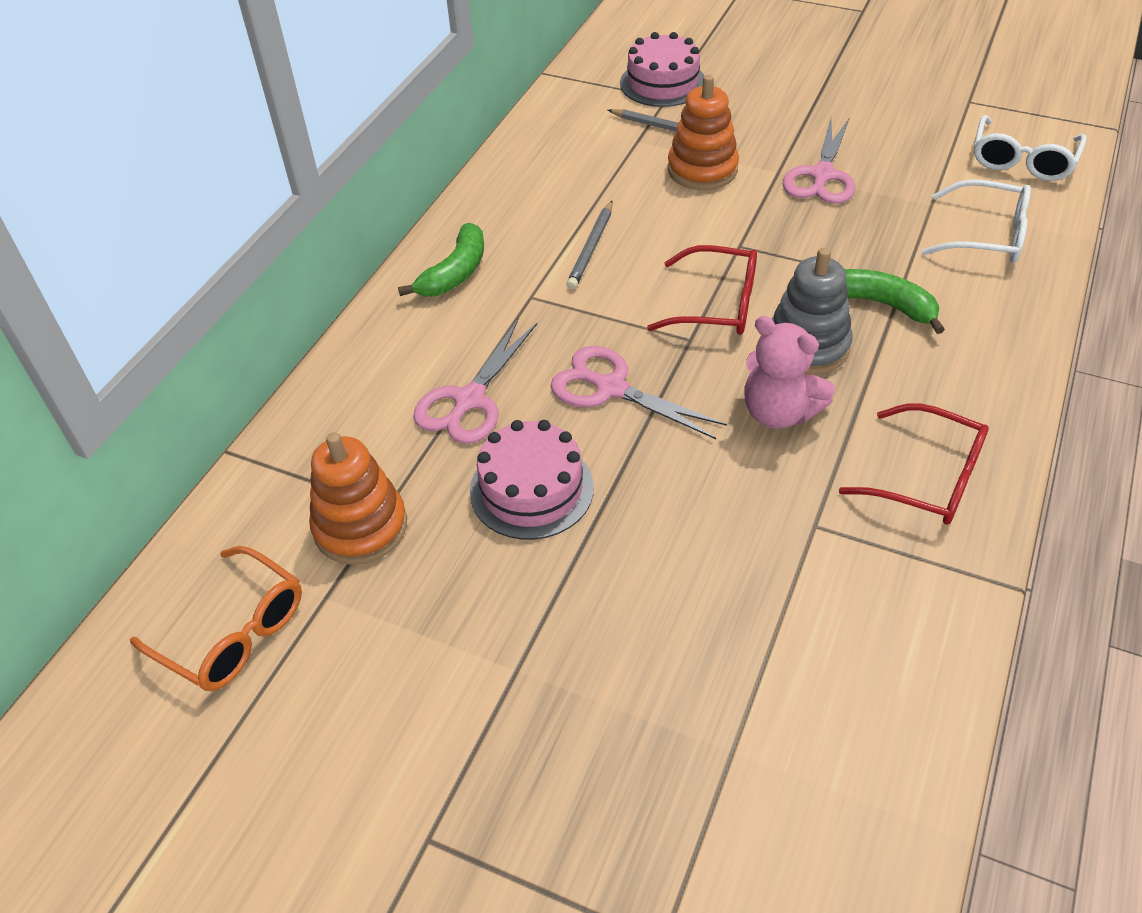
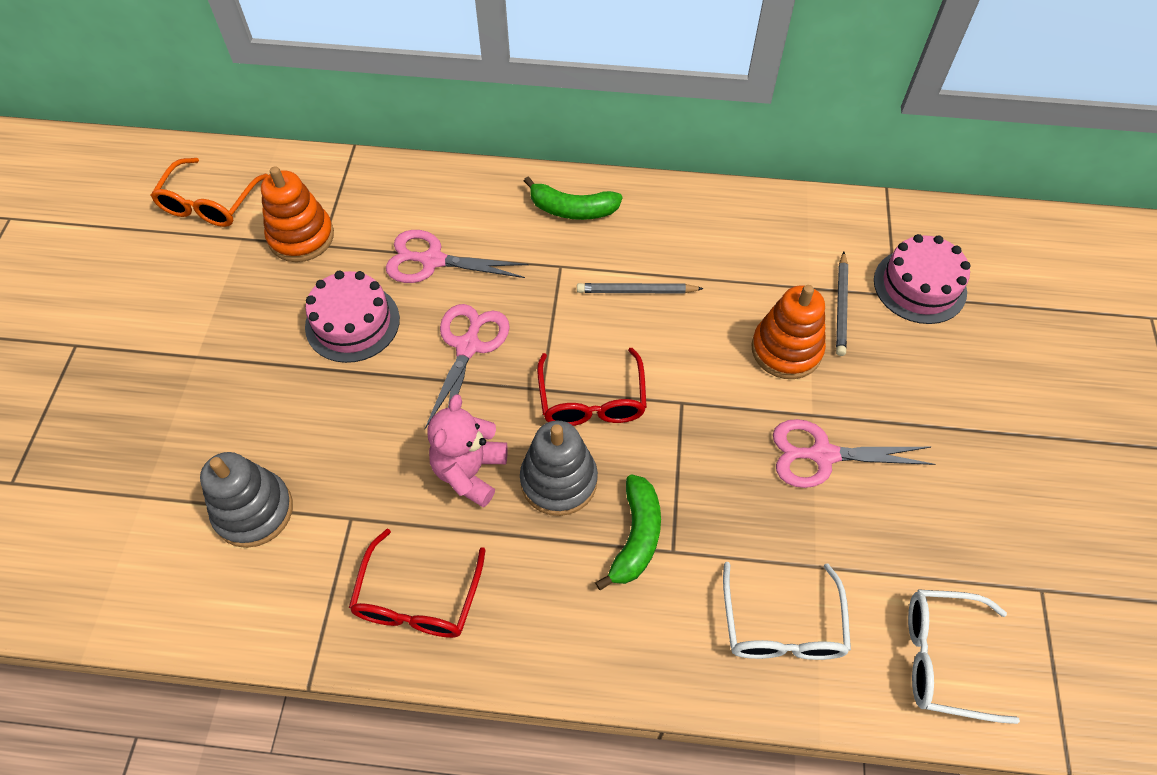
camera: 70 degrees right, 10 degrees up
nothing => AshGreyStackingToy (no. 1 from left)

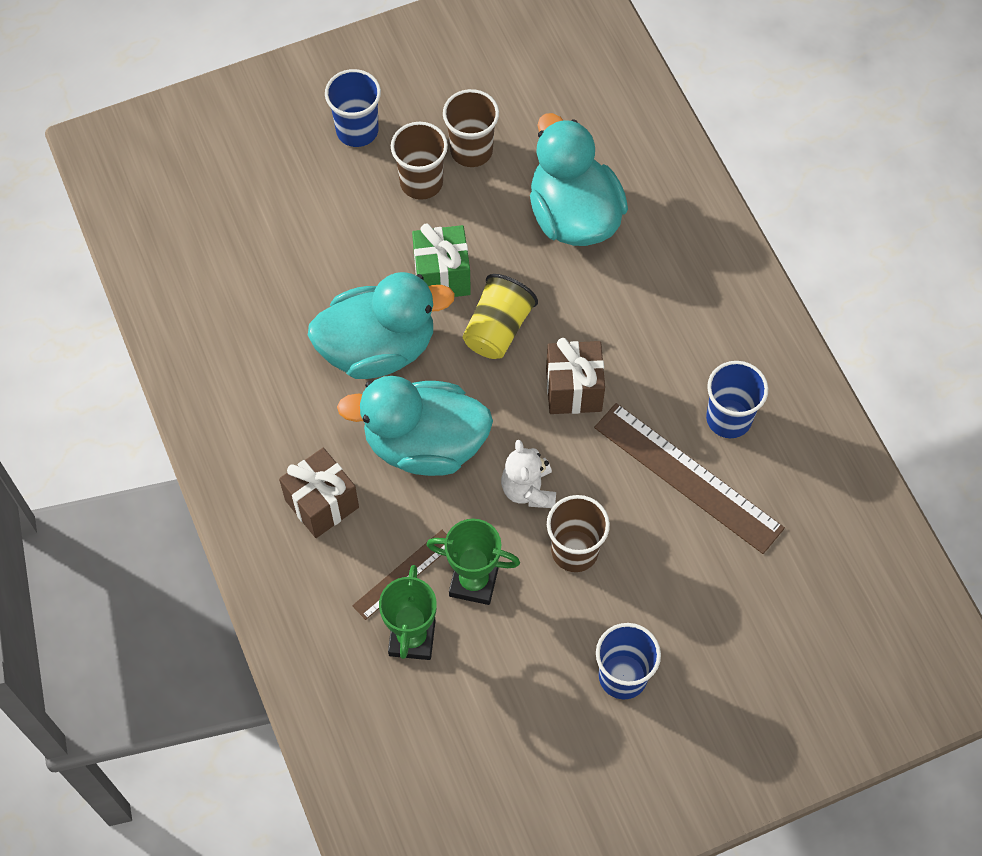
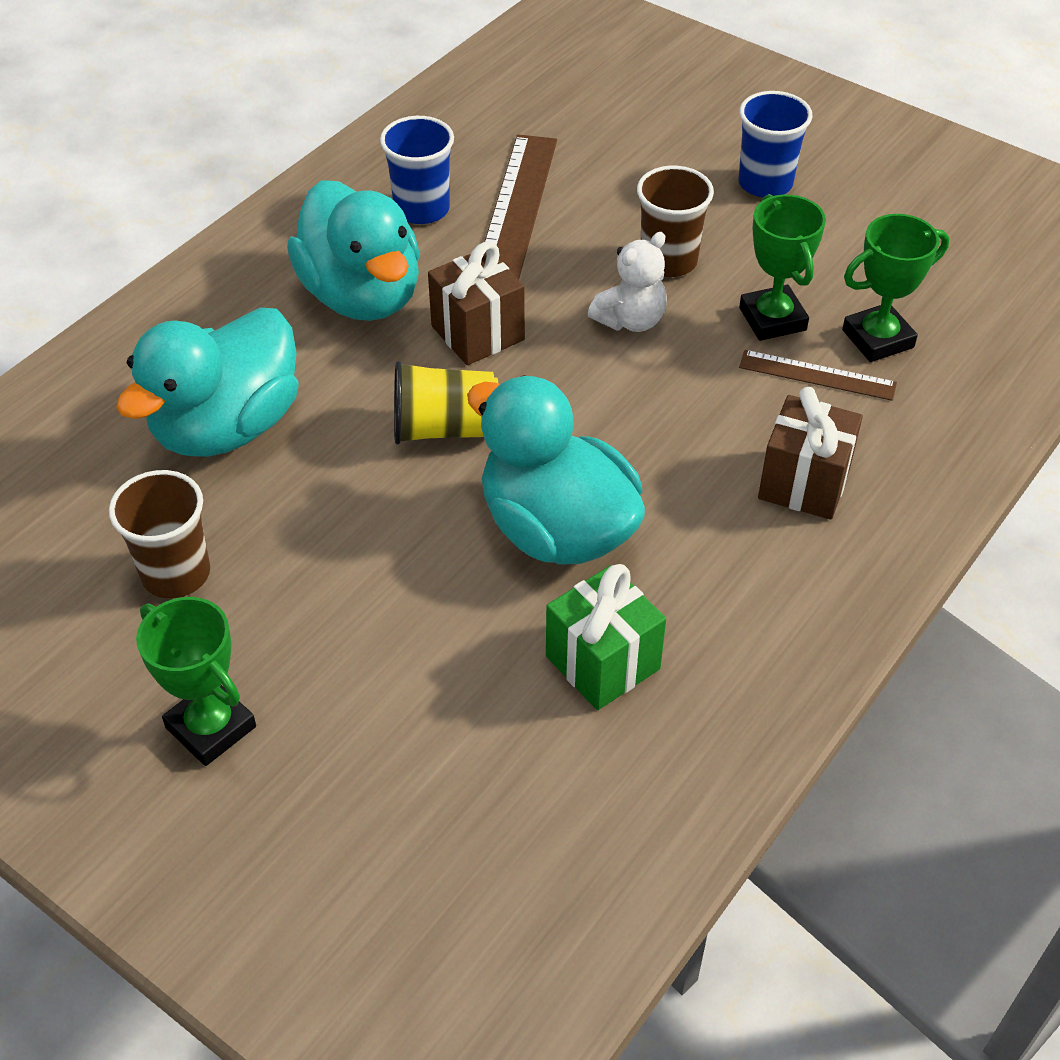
camera: 120 degrees left, 15 degrees down
CobaltTumbler (no. 1 from left) => LeafGreenPrizeCup (no. 1 from left)
AquaDuck (no. 2 from left), shifted
BrownTumbler (no. 1 from left) => nothing
LeafGreenGift, shifted

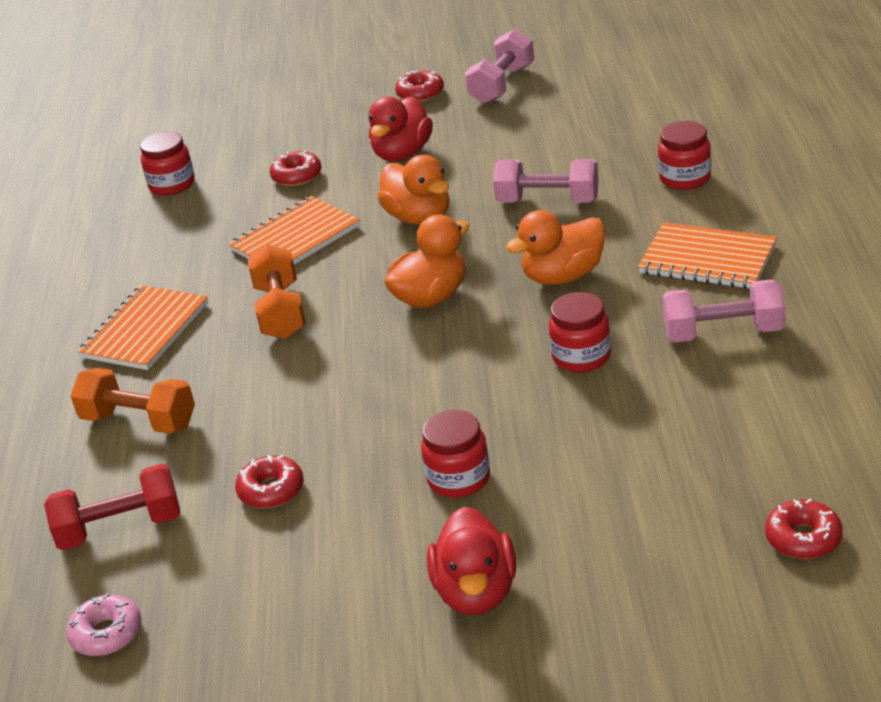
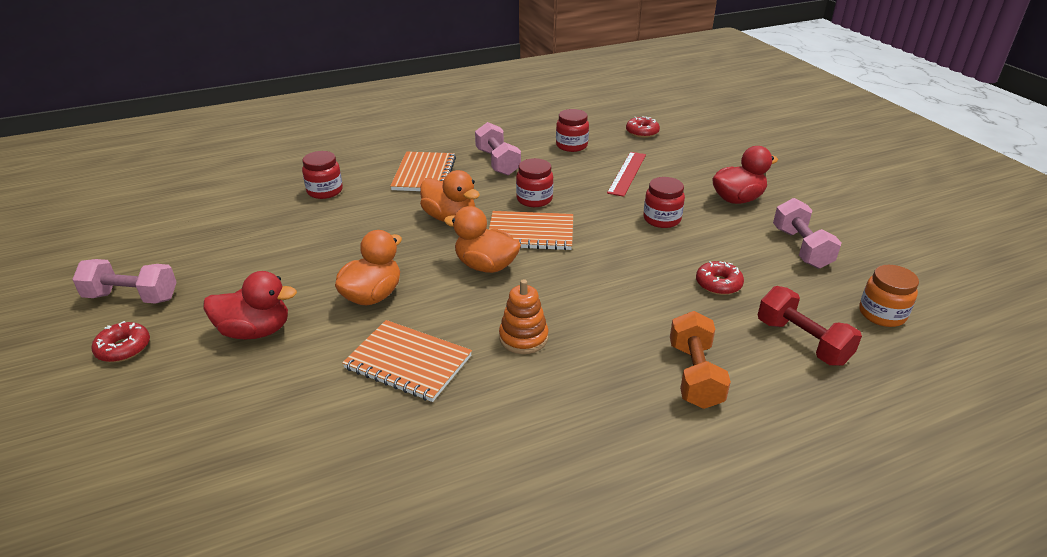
camera: 115 degrees left, 0 degrees up
RosePinkGlazedDonut => BrightOrangeJar
BrightOrangeNotebook (no. 1 from left in the first image) => BrightOrangeNotebook (no. 3 from left), shifted
ScarletJar (no. 1 from left in the first image) => ScarletJar (no. 3 from left), shifted
BrightOrangeHandWeight (no. 2 from left) => BrightOrangeStackingToy
ScarletGlazedDonut (no. 2 from left) => nothing
RosePinkHandWeight (no. 2 from left in the first image) => RosePinkHandWeight (no. 3 from left), shifted
nothing => ScarletStraightedge

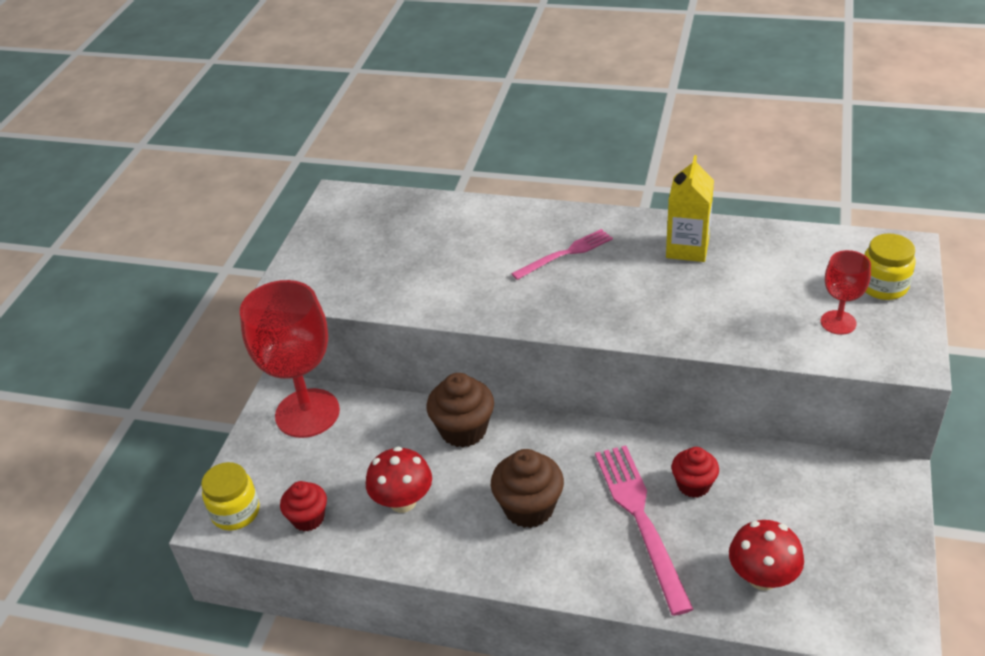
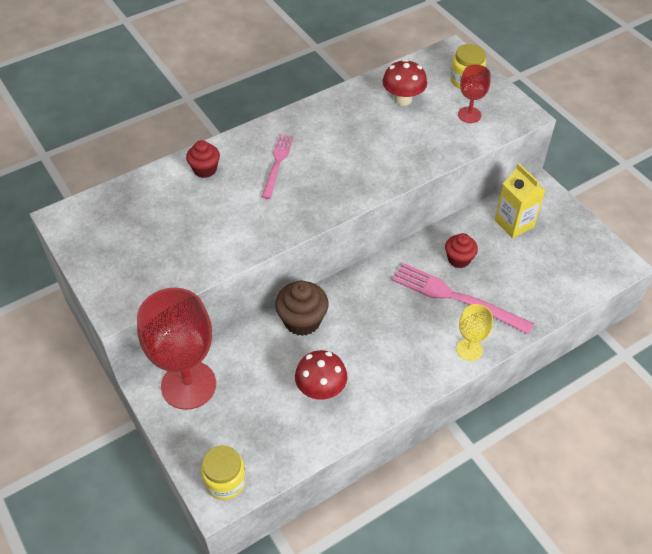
camera: 50 degrees left, 10 degrees up
ScarletCupcake (no. 1 from left), shifted
BrownCupcake (no. 2 from left) => nothing
GoldenJuiceCarton, shifted
ScarletToadstool (no. 2 from left), shifted
nothing => GoldenChalice

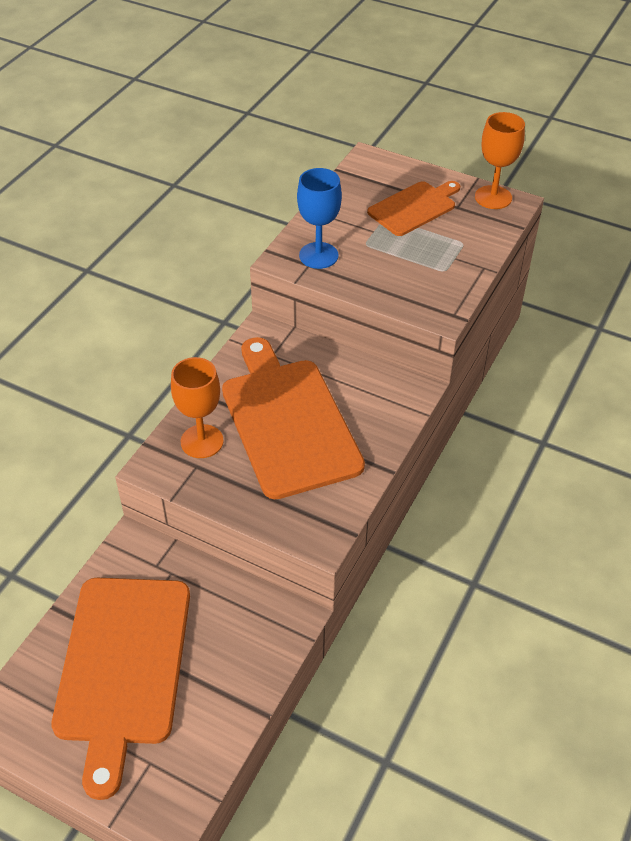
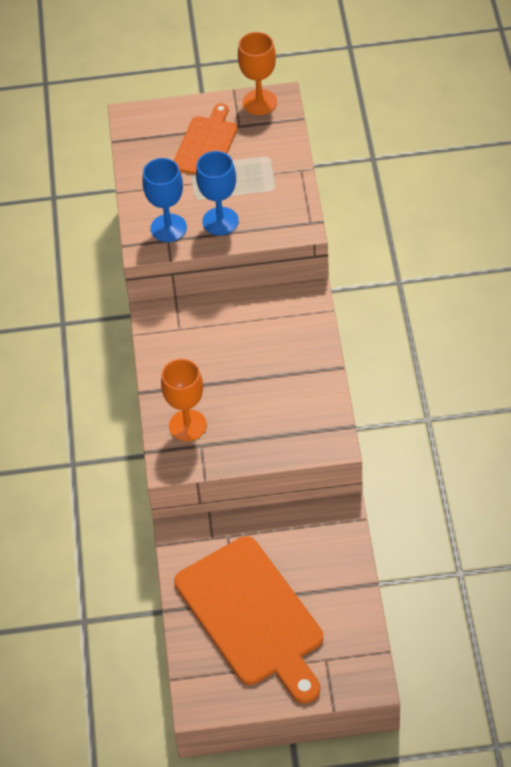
camera: 30 degrees left, 5 degrees up
BrightOrangeCuttingBoard (no. 2 from left) => nothing
nothing => CobaltChalice (no. 2 from left)

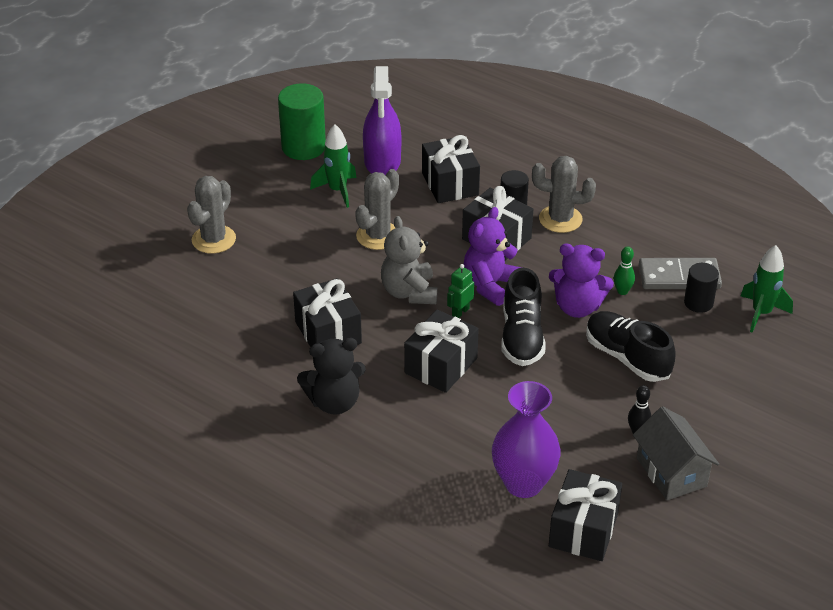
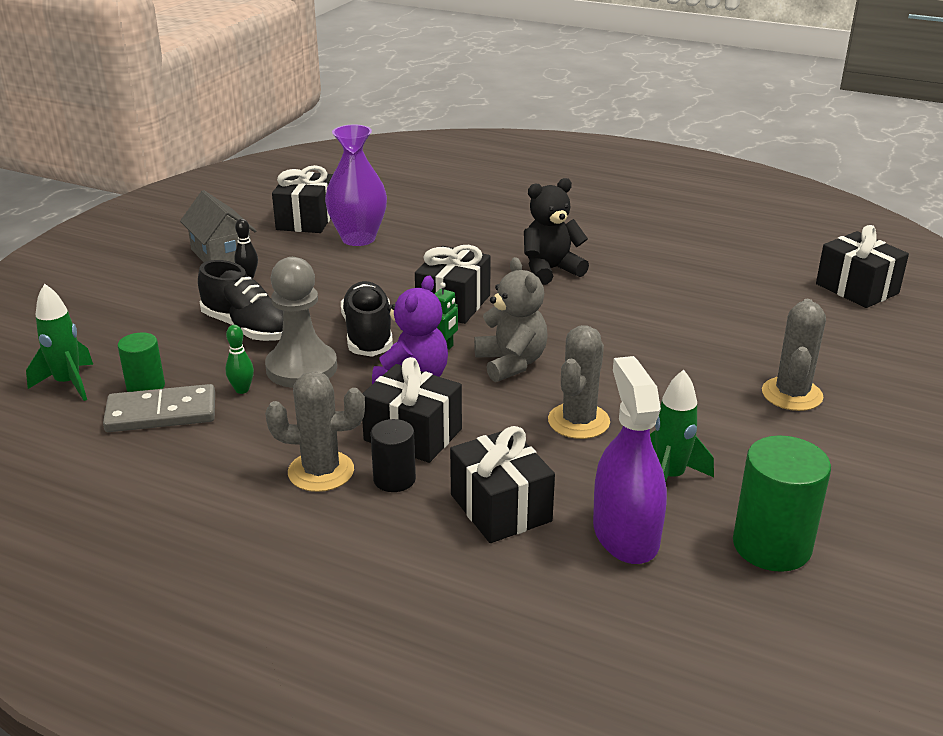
camera: 170 degrees right, 10 degrees down
BlackGift (no. 1 from left in the first image) => BlackGift (no. 5 from left), shifted
PurpleStuffedBear (no. 2 from left) => AshGreyChessPawn
BlackCylinderShape (no. 2 from left) => LeafGreenCylinderShape (no. 1 from left)

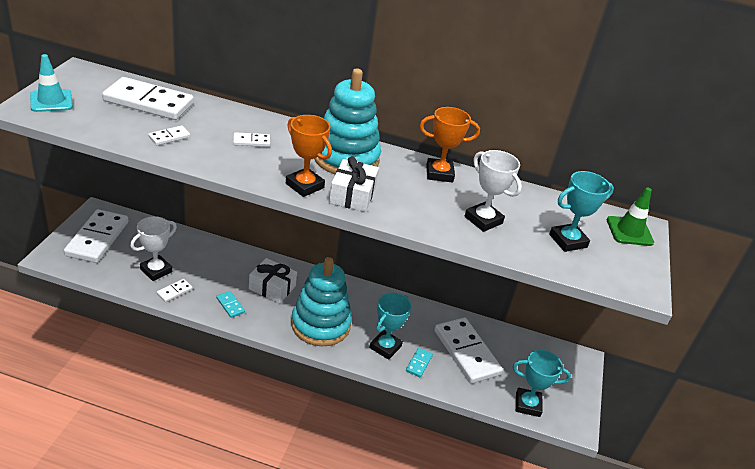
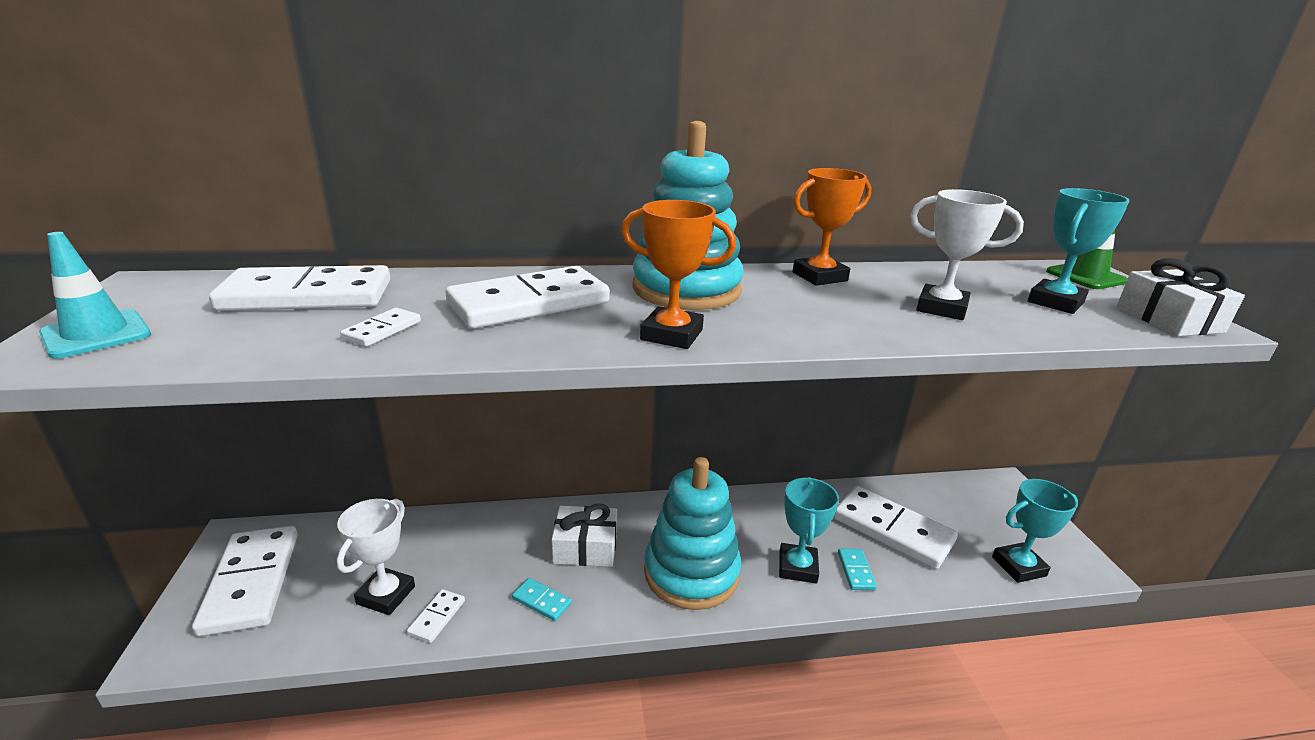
camera: 20 degrees left, 10 degrees down
SnowWhiteDomino (no. 5 from left), x2.30
SnowWhiteGift (no. 2 from left), shifted

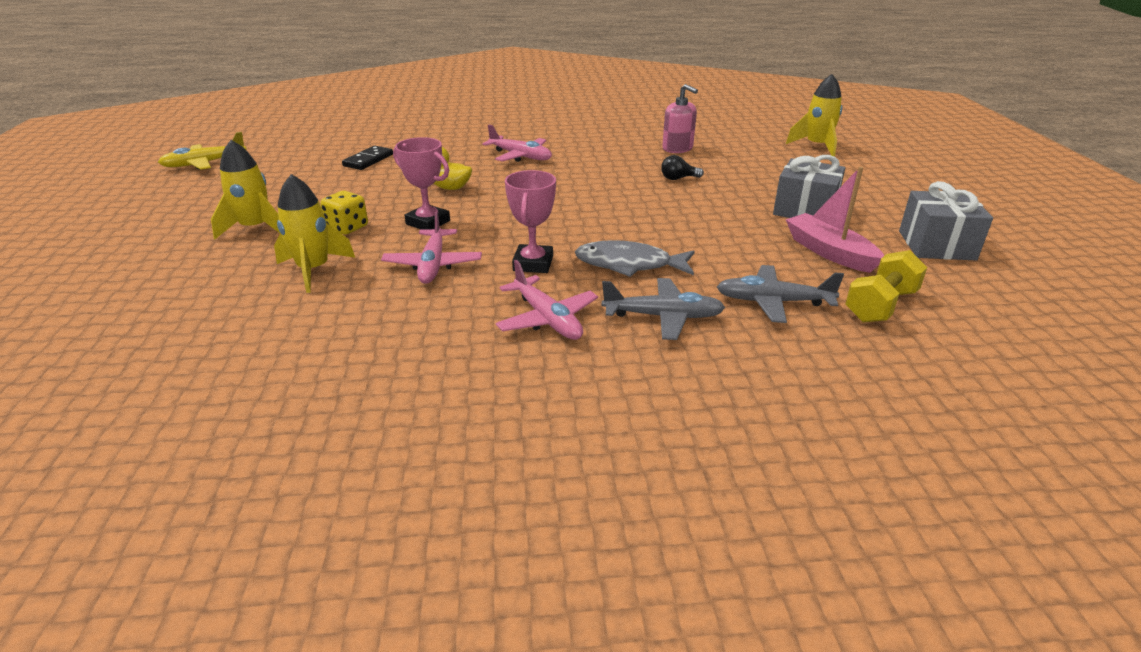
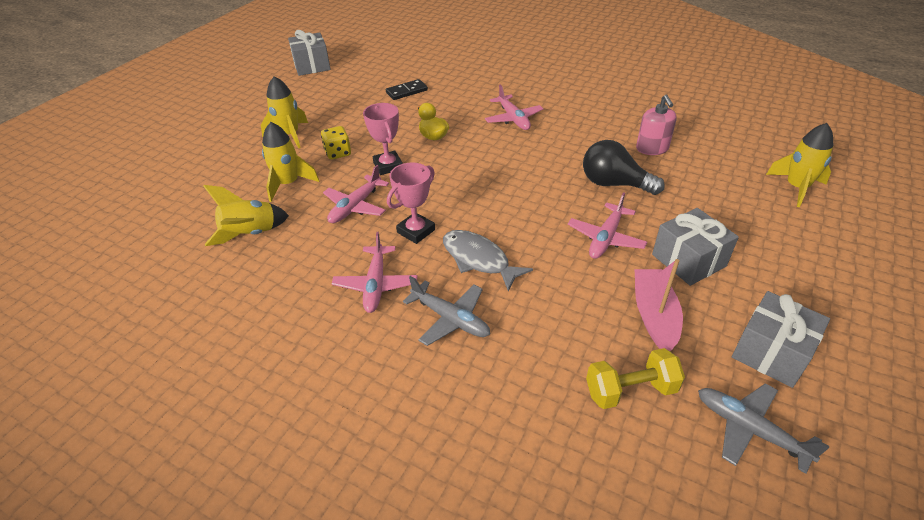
camera: 35 degrees right, 10 degrees up
GoldenPlane => AshGreyGift (no. 1 from left)
BlackLightBulb, x2.02
AshGreyPlane (no. 2 from left), shifted
nothing => GoldenToyRocket (no. 1 from left)
nothing => RosePinkPlane (no. 4 from left)

